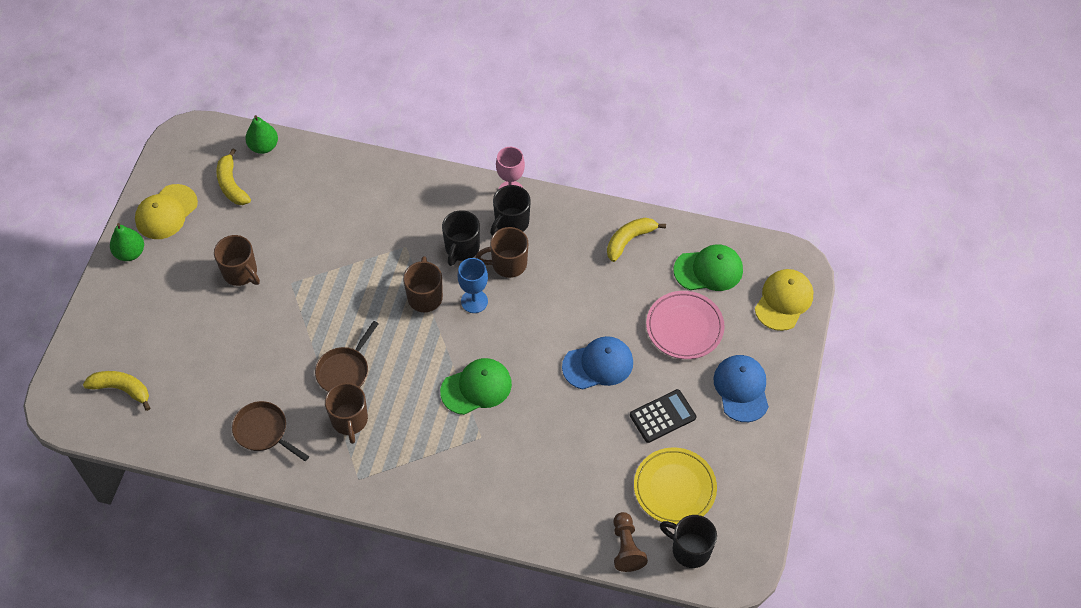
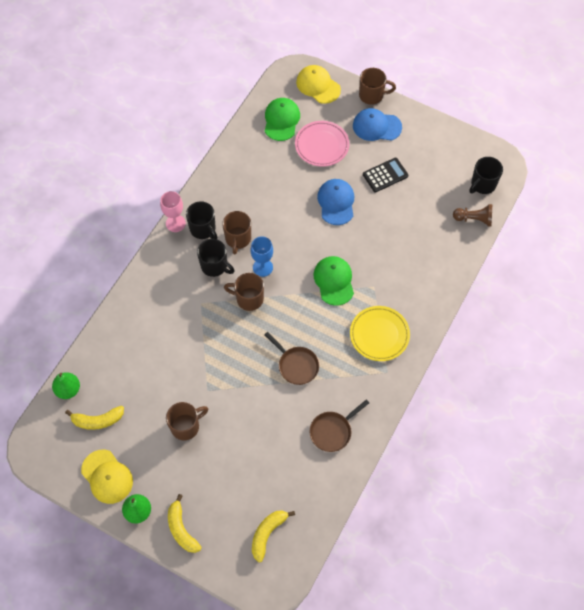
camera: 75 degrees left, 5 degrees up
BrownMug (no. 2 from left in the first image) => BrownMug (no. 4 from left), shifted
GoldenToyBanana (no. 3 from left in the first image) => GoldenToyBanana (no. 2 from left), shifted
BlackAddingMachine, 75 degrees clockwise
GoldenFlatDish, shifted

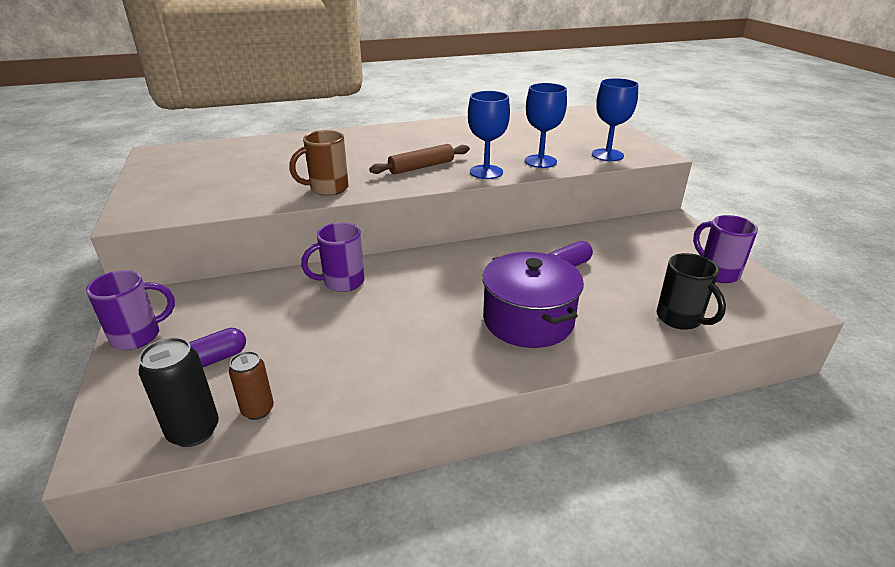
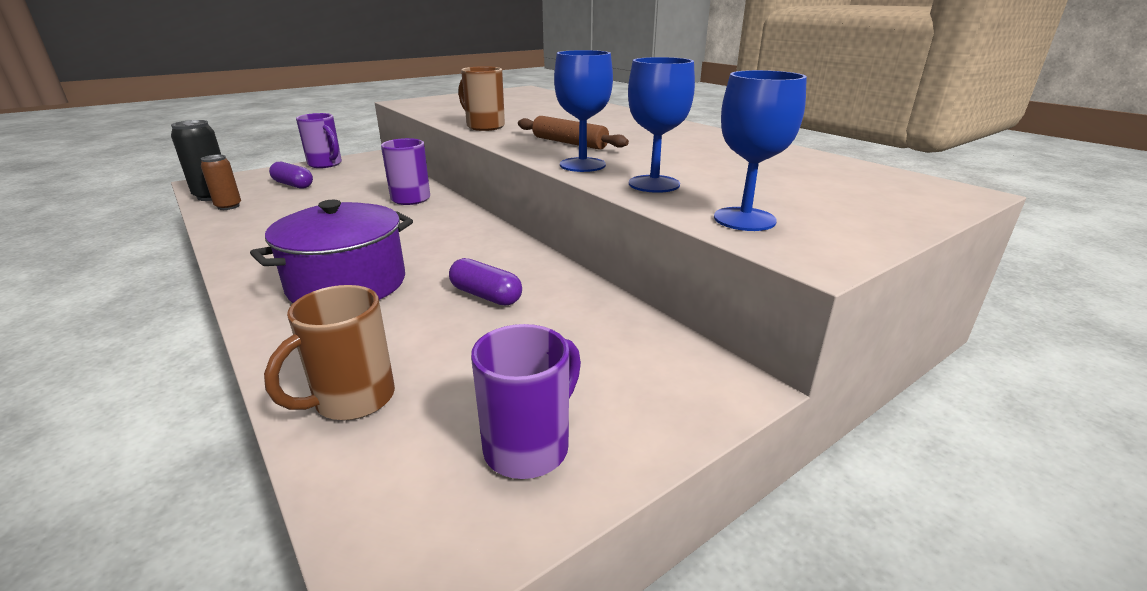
camera: 70 degrees right, 5 degrees down
BlackMug => BrownMug (no. 1 from left)

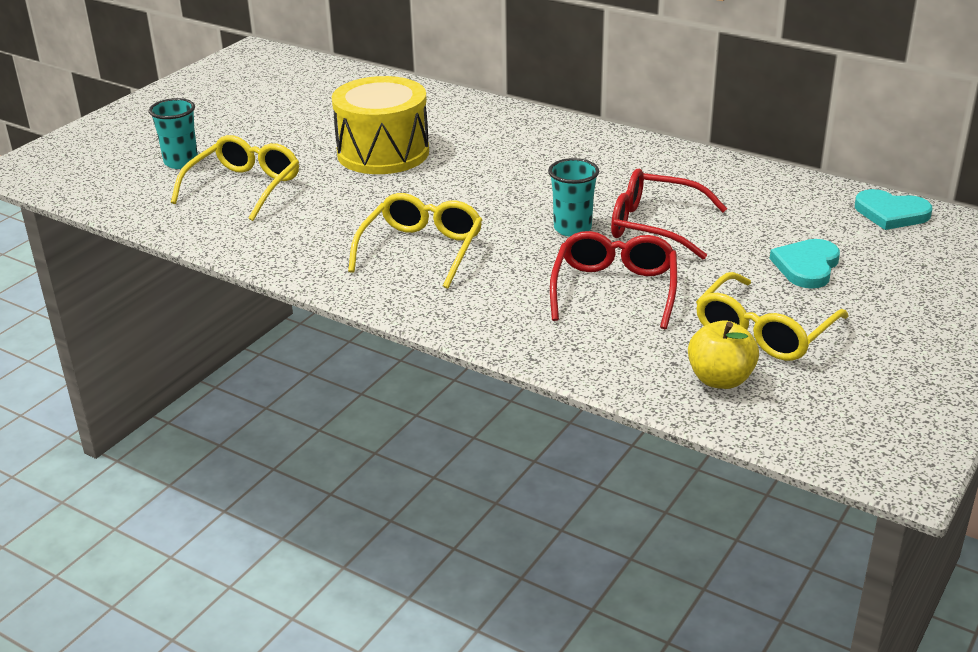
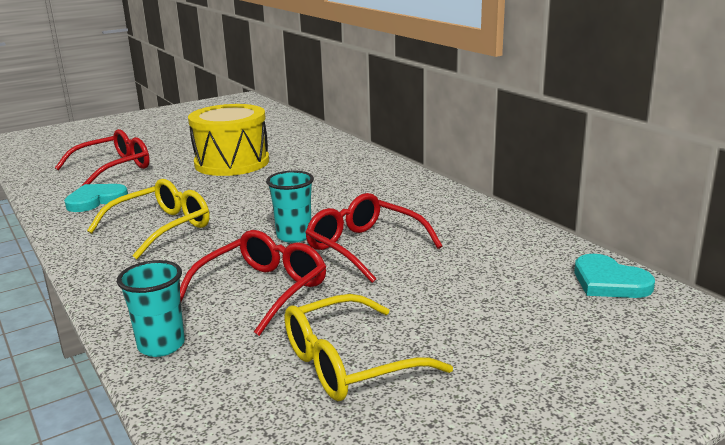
camera: 25 degrees right, 10 degrees down
AquaTumbler (no. 1 from left), shifted
GoldenGlasses (no. 1 from left) => ScarletGlasses (no. 1 from left)
GoldenApple => nothing
AquaHeartShape (no. 1 from left), shifted

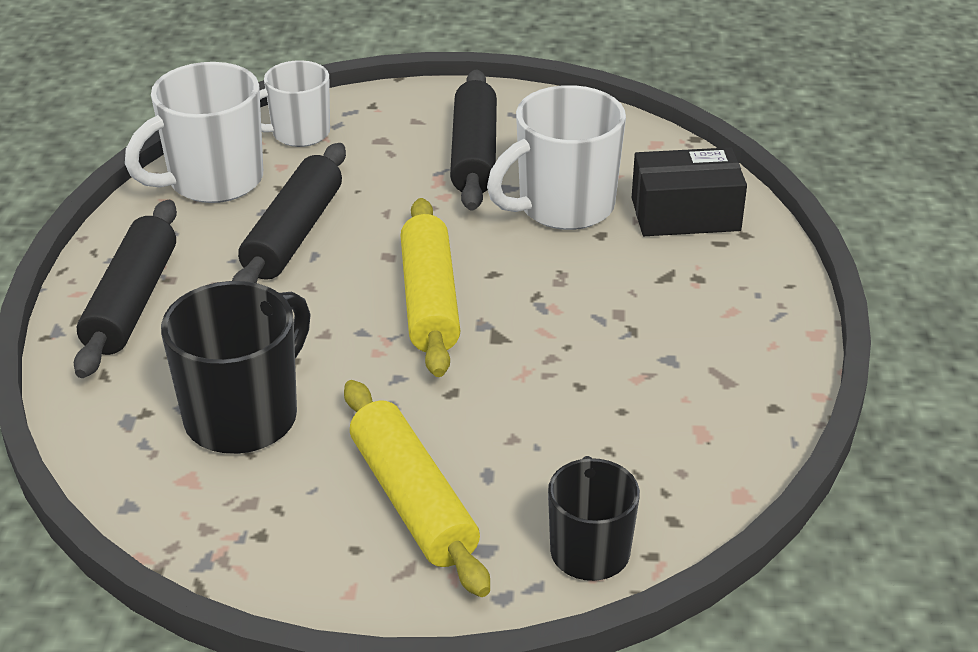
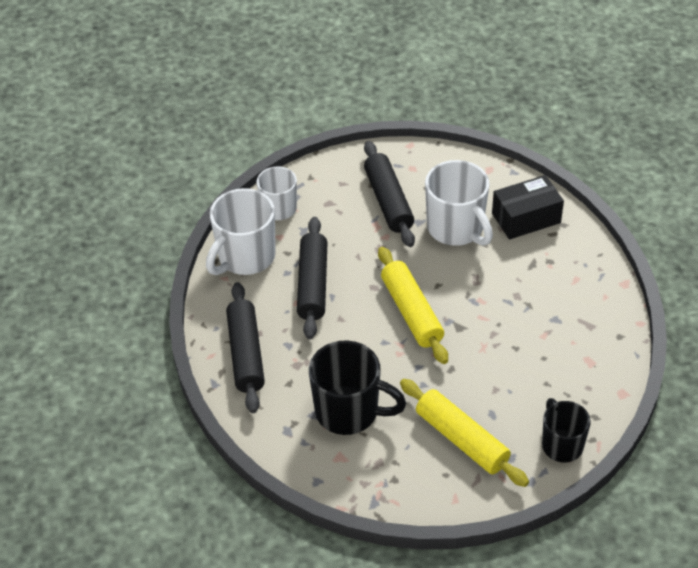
camera: 15 degrees left, 10 degrees up
BlackMug (no. 1 from left), 90 degrees clockwise
SnowWhiteMug (no. 3 from left), 75 degrees counterclockwise

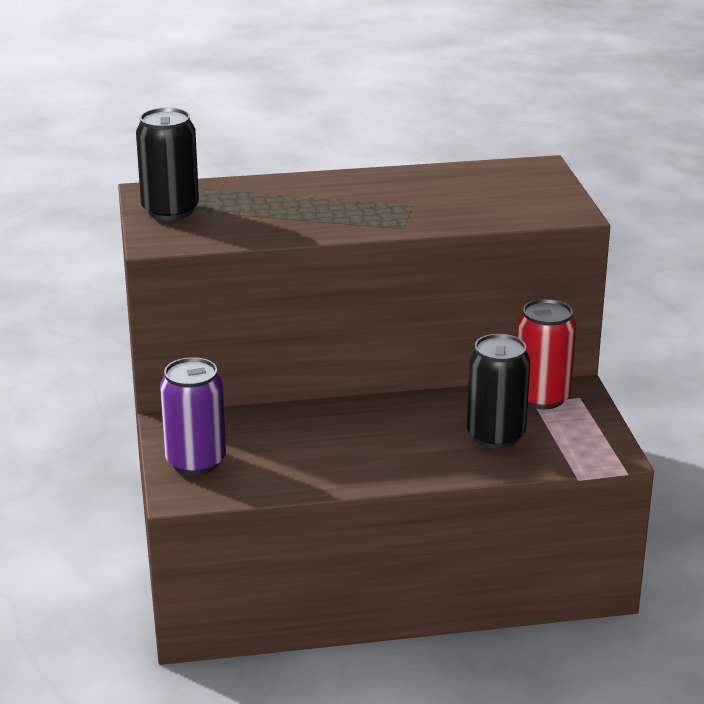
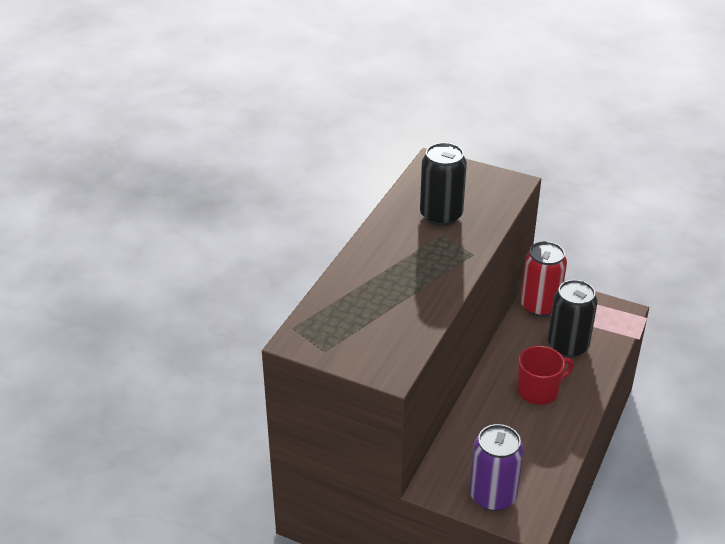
camera: 55 degrees left, 10 degrees up
BlackSodaCan (no. 1 from left), shifted
nothing => ScarletMug

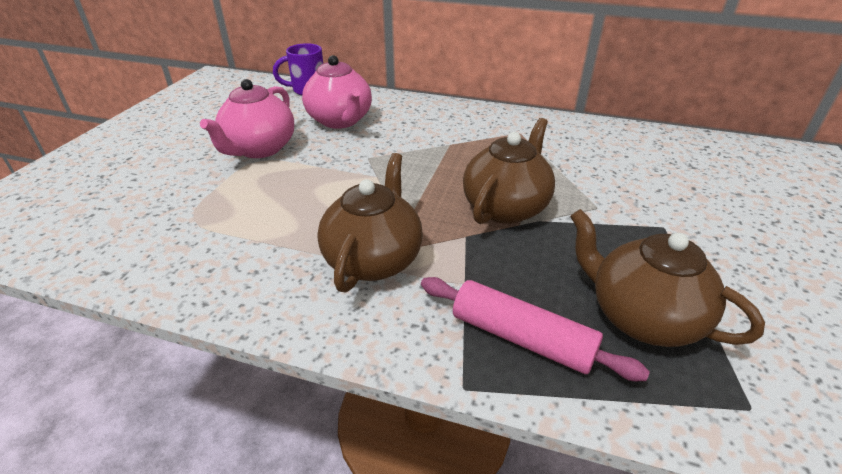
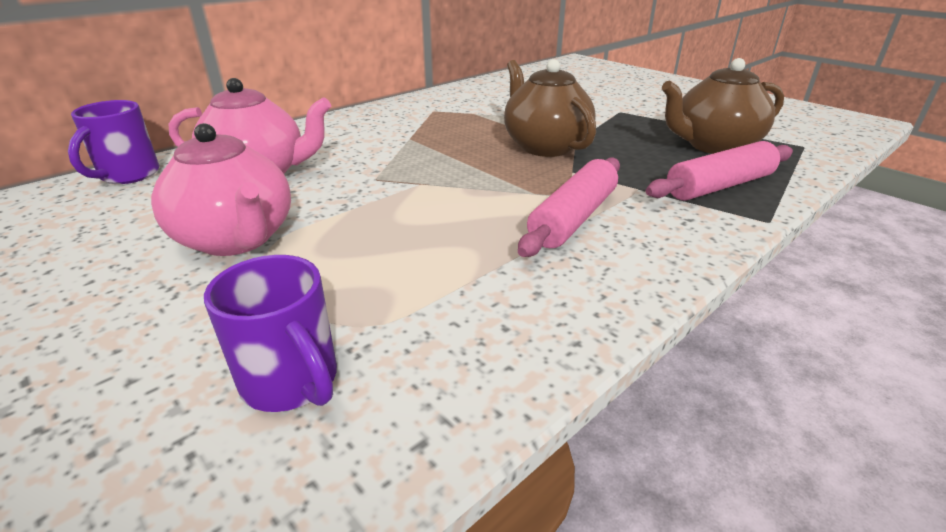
camera: 60 degrees left, 5 degrees down
BrownTeapot (no. 1 from left) => RosePinkDoughRoller (no. 1 from left)
nothing => PurpleMug (no. 2 from left)

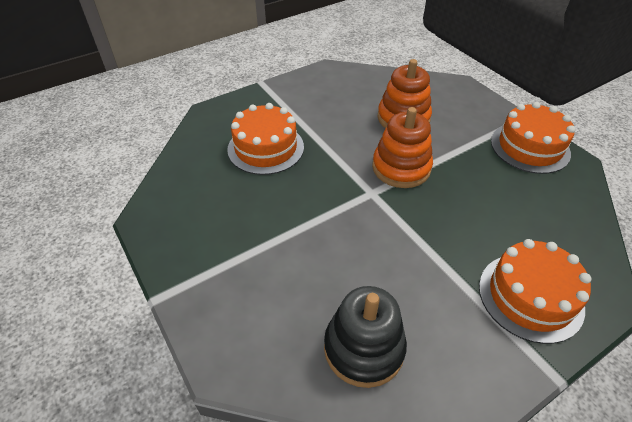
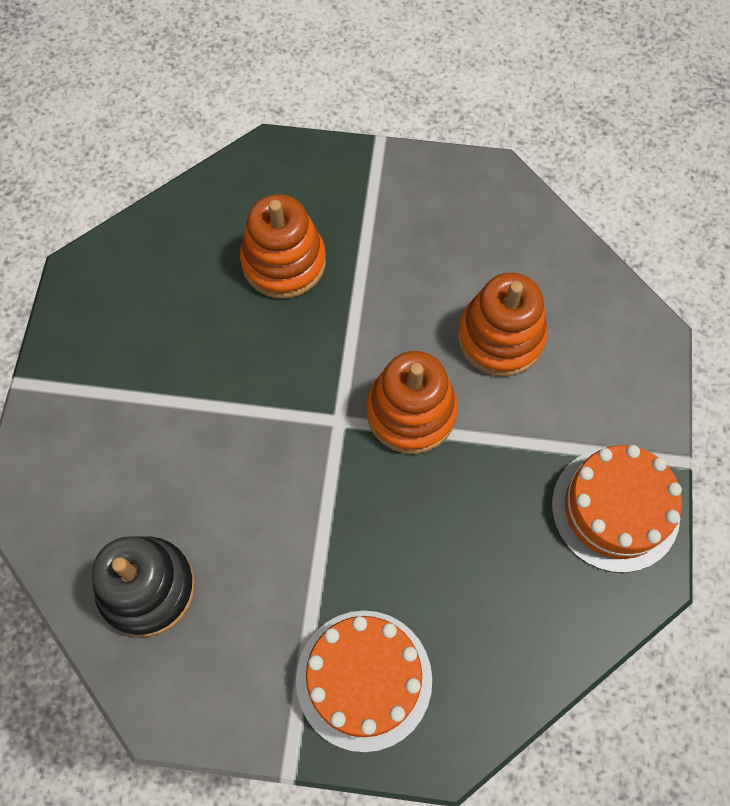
camera: 40 degrees right, 20 degrees up
BrightOrangeLayerCake (no. 1 from left) => BrightOrangeStackingToy (no. 1 from left)

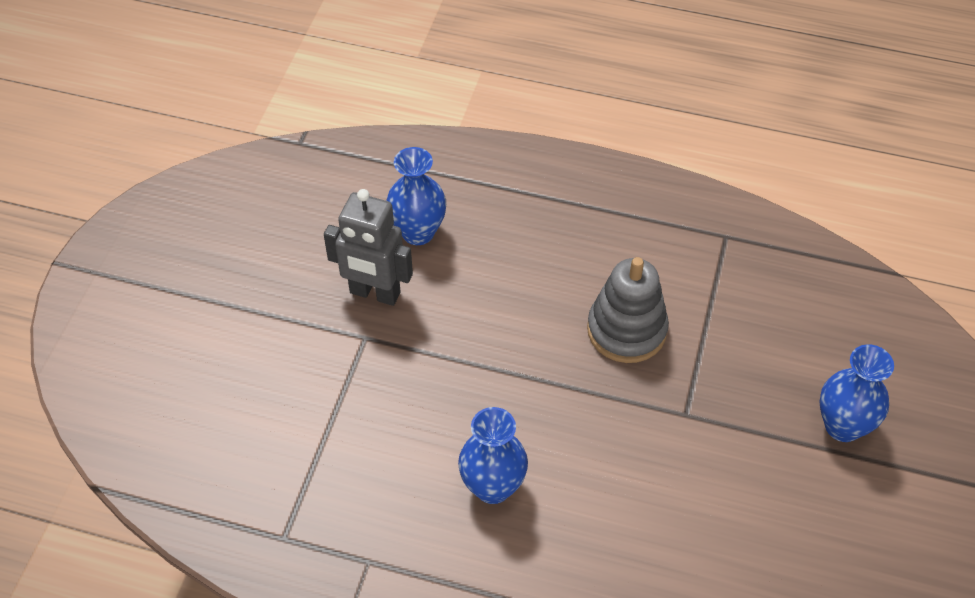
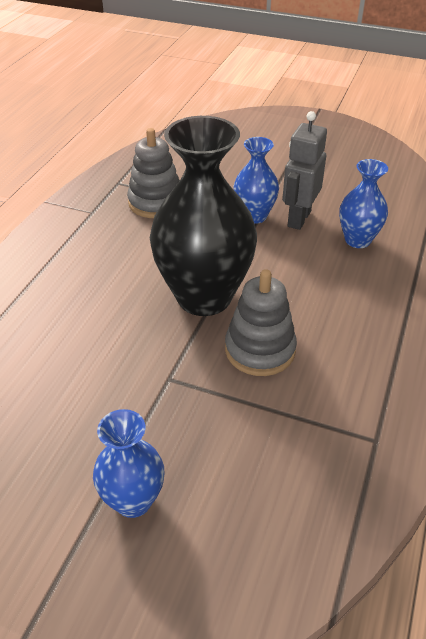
camera: 95 degrees right, 10 degrees down
CobaltVase (no. 2 from left), shifted
nothing => AshGreyStackingToy (no. 1 from left)
nothing => BlackVase

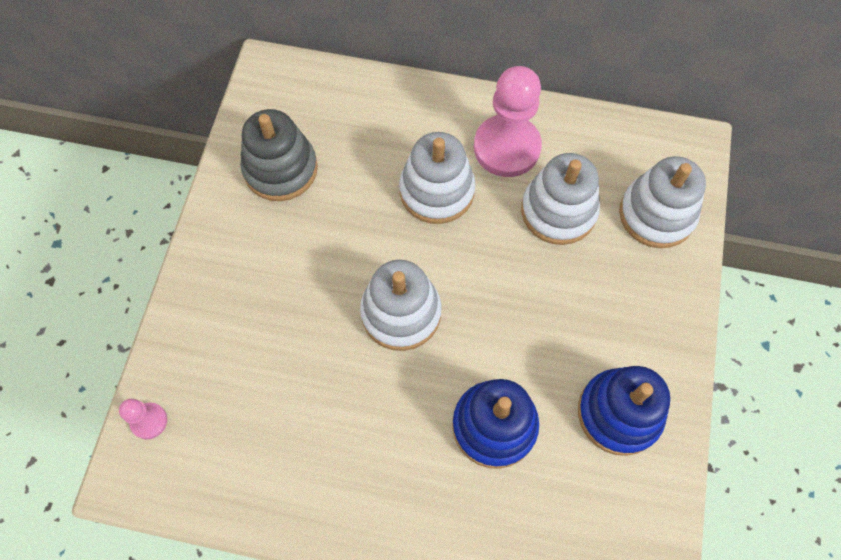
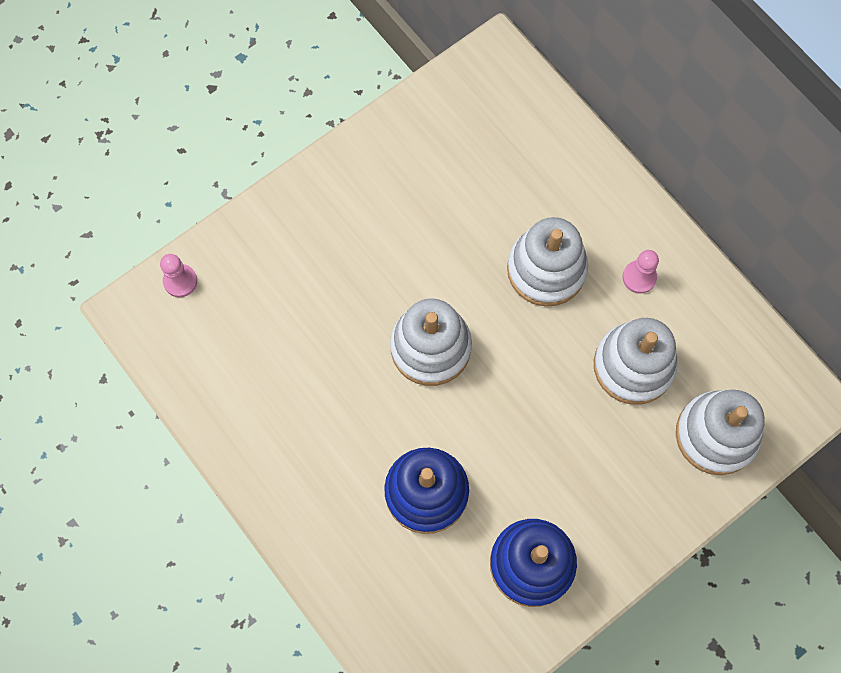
camera: 40 degrees right, 5 degrees up
AshGreyStackingToy => nothing
RosePinkChessPawn (no. 2 from left), x0.47

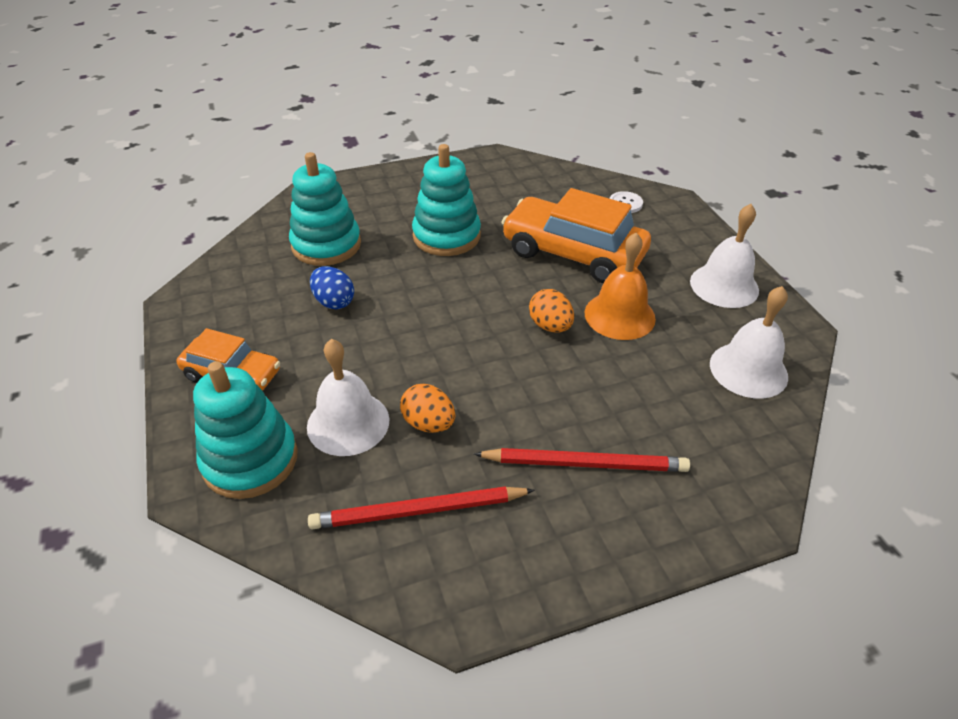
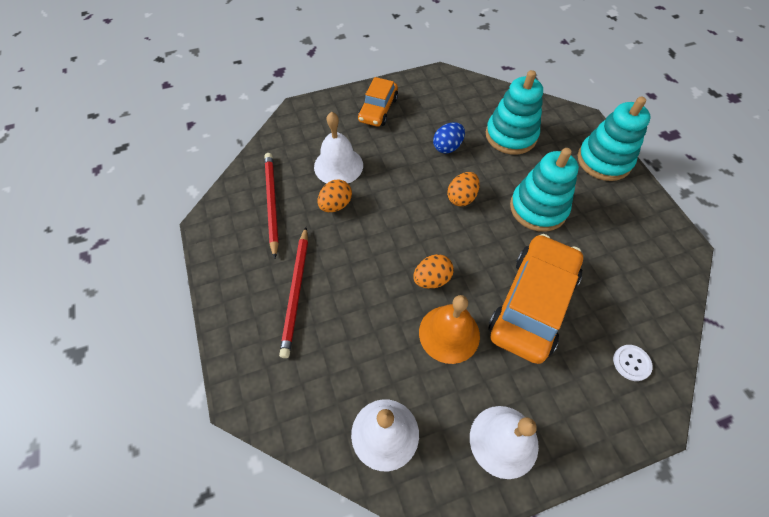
camera: 90 degrees right, 15 degrees up
AquaStackingToy (no. 1 from left in the first image) => AquaStackingToy (no. 3 from left), shifted
nothing => BrightOrangeToyEgg (no. 3 from left)

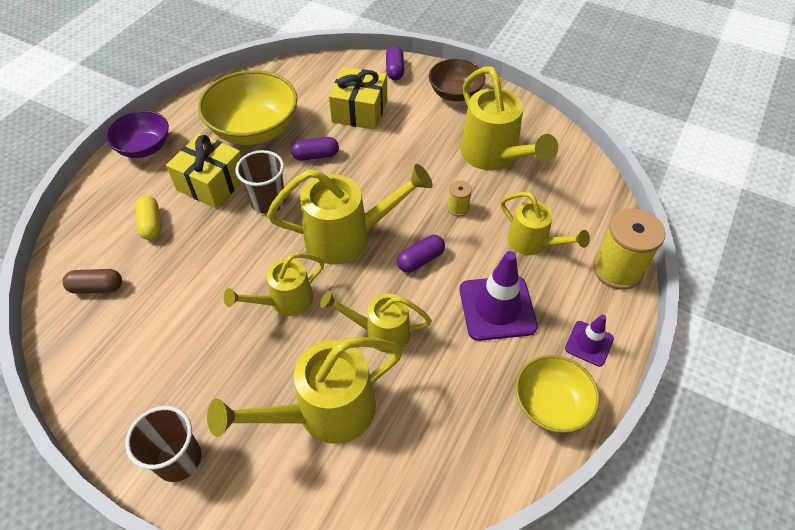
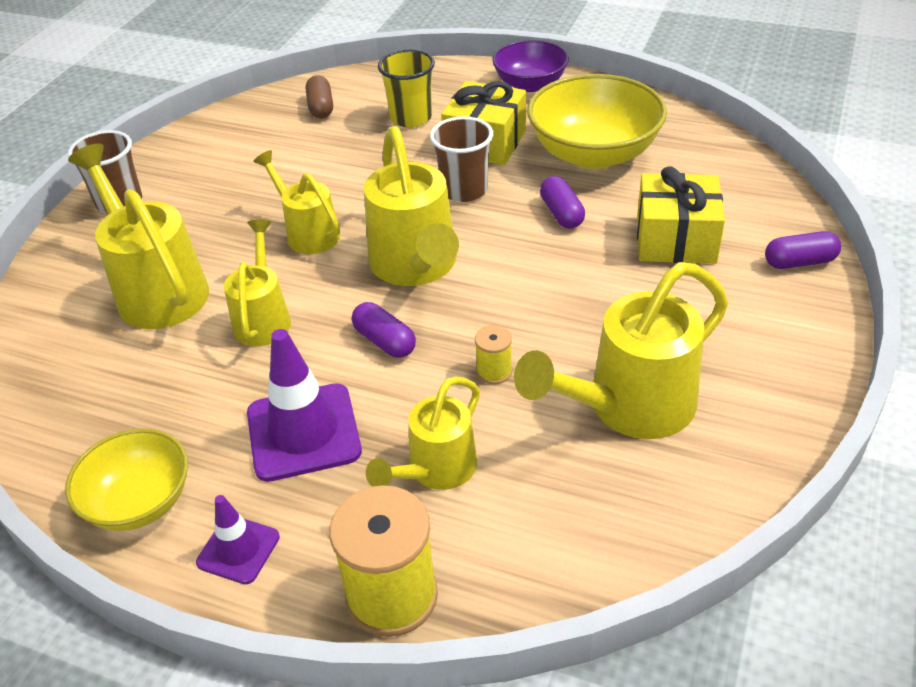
camera: 85 degrees right, 10 degrees down
GoldenPillShape => GoldenTumbler
BrownDeepDish => nothing

